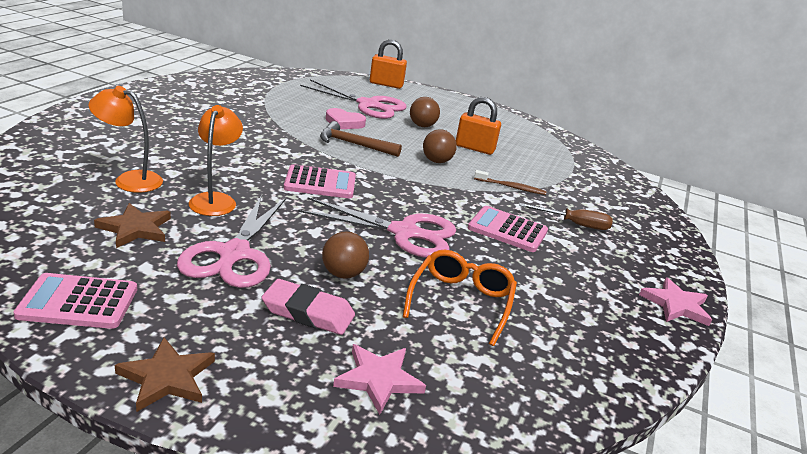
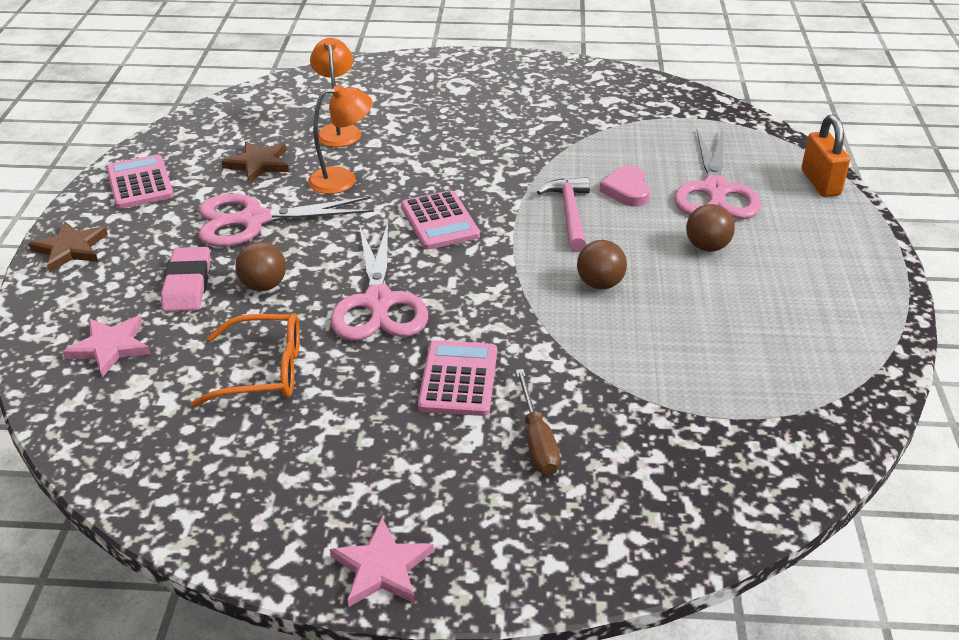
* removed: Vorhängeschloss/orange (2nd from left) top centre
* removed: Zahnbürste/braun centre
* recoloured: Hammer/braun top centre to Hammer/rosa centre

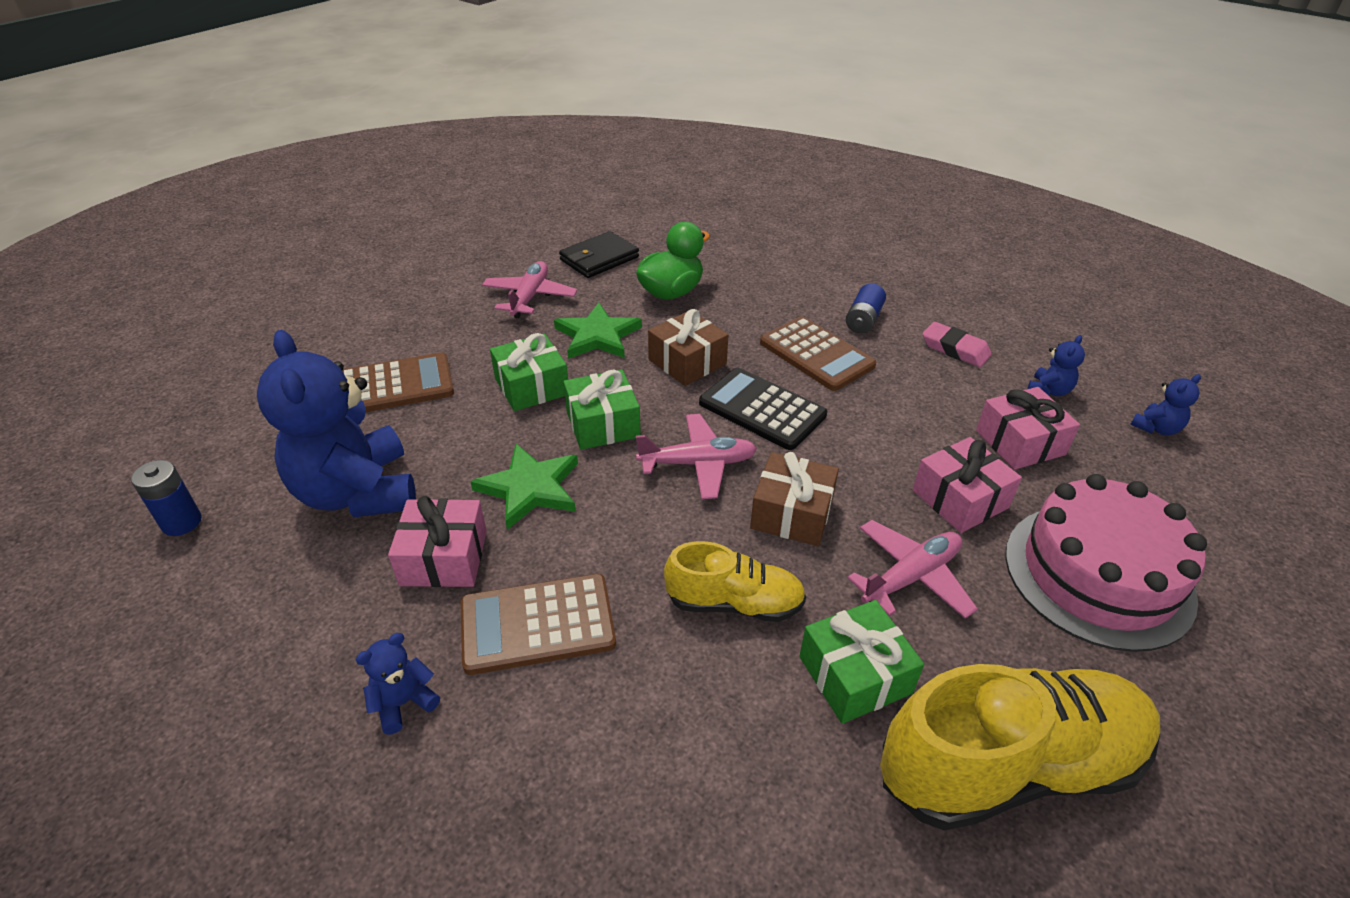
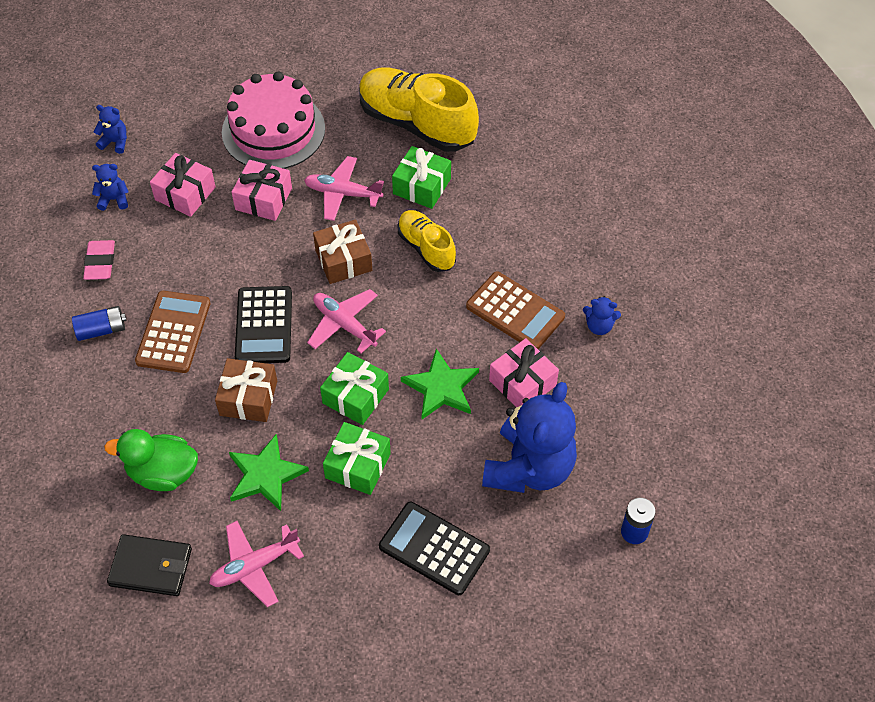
* recoloured: Taschenrechner/braun (1st from left) middle left to Taschenrechner/schwarz (2nd from left) bottom centre

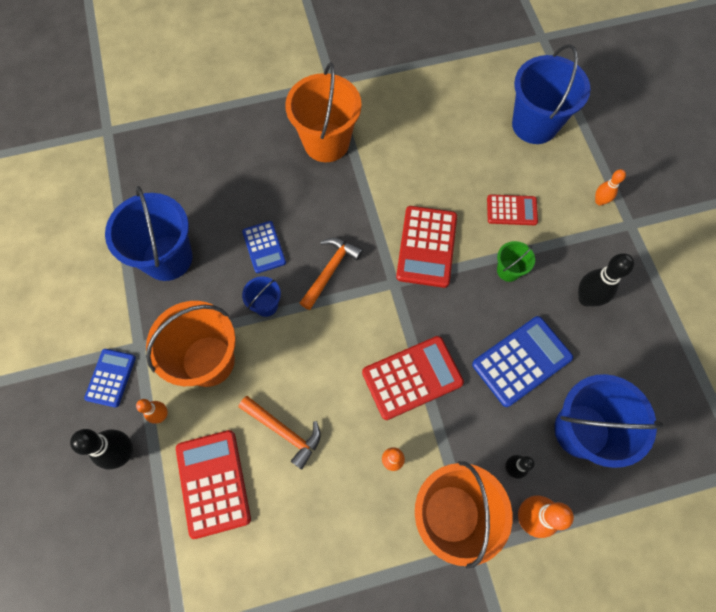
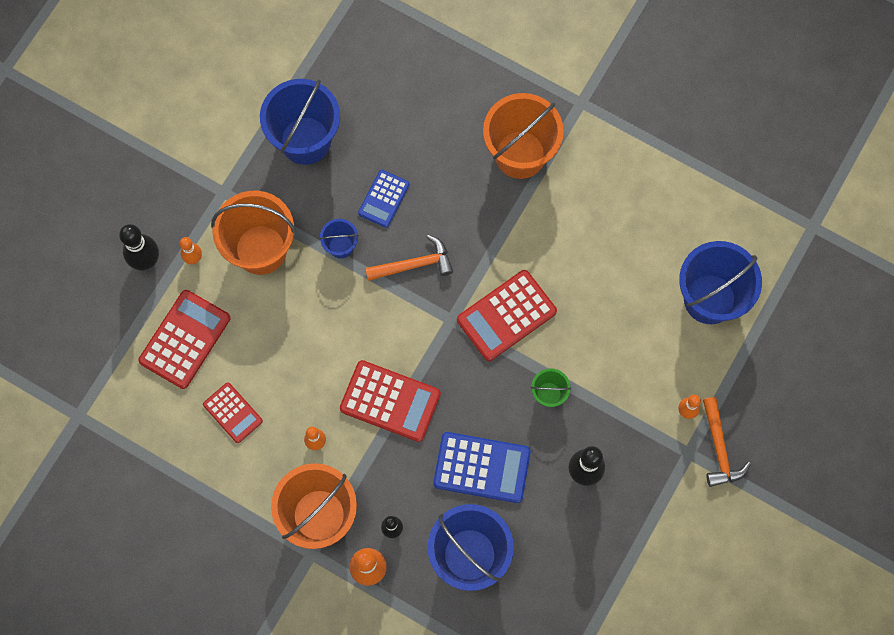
* removed: Taschenrechner/blau (1st from left) middle left
* moved: Hammer/orange (1st from left in the first image) bottom centre to Hammer/orange (2nd from left) bottom right
* moved: Taschenrechner/rot (4th from left in the first image) middle right to Taschenrechner/rot (2nd from left) middle left

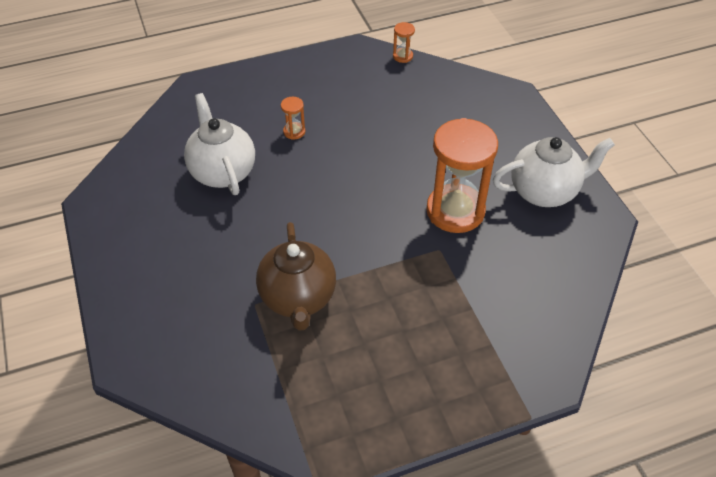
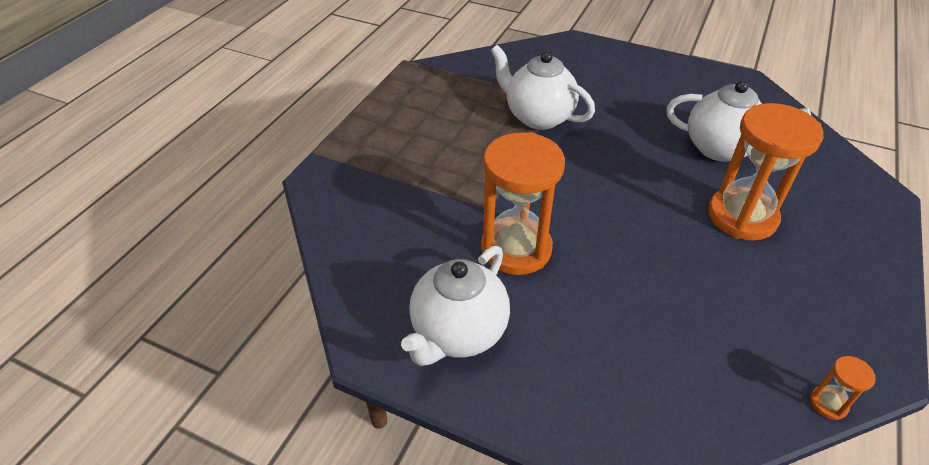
* recoloured: Teekanne/braun centre to Teekanne/weiß (2nd from left) top centre
* resized: Sanduhr/orange (1st from left in the first image) top centre = middle right x2.43

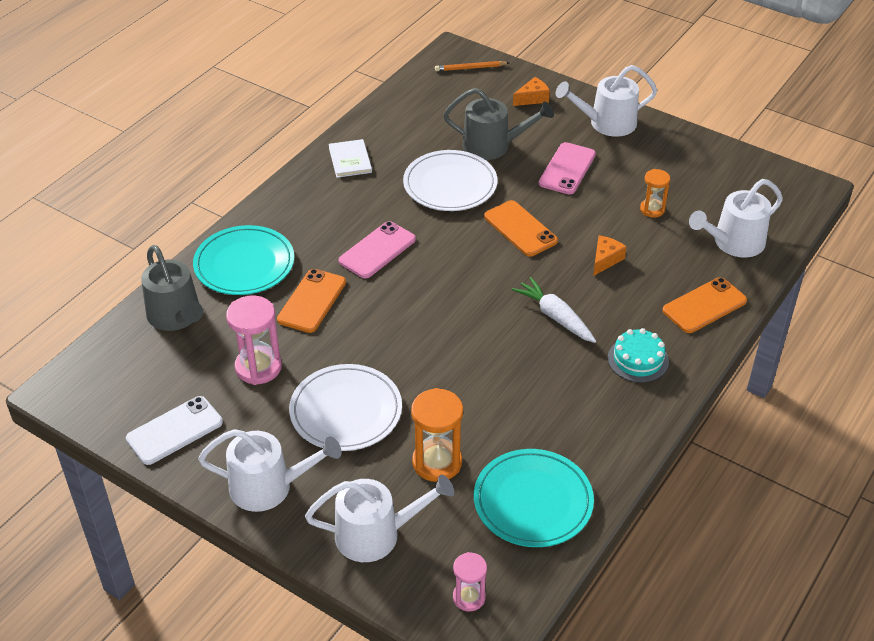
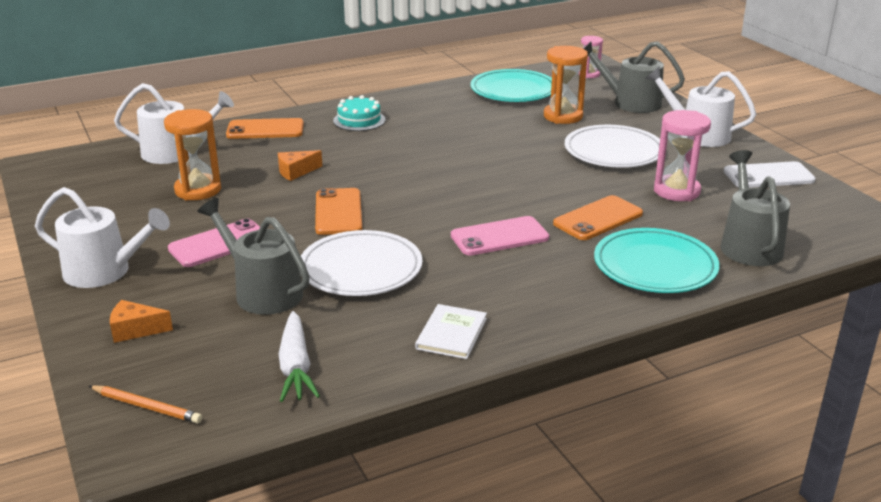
* moved: Karotte/weiß centre to bottom centre
* recoloured: Gießkanne/weiß (2nd from left) bottom centre to Gießkanne/grau (2nd from left) top right
* resized: Sanduhr/orange (2nd from left in the first image) top right = top left x1.66

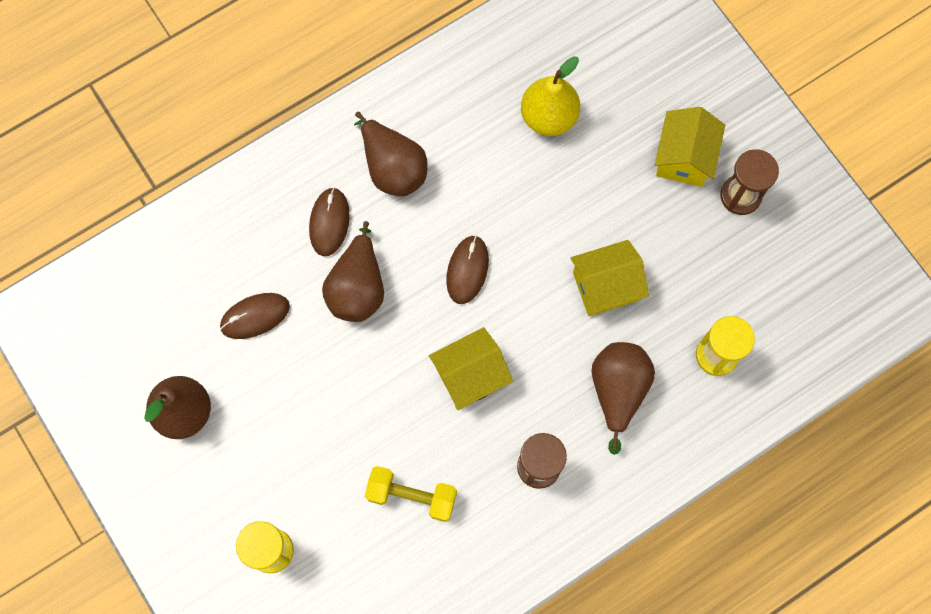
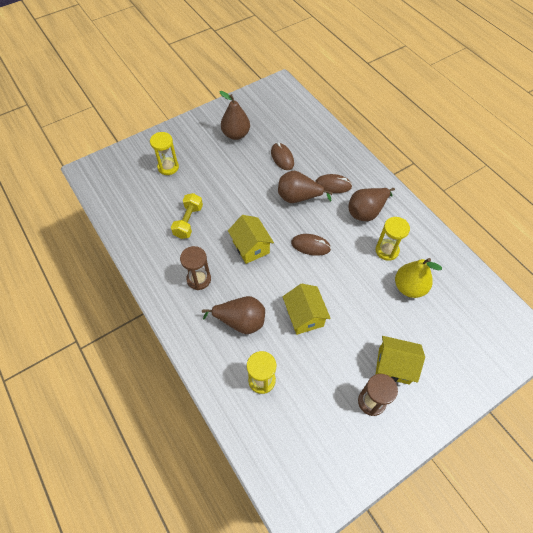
* added: Sanduhr/gelb (3rd from left) middle right

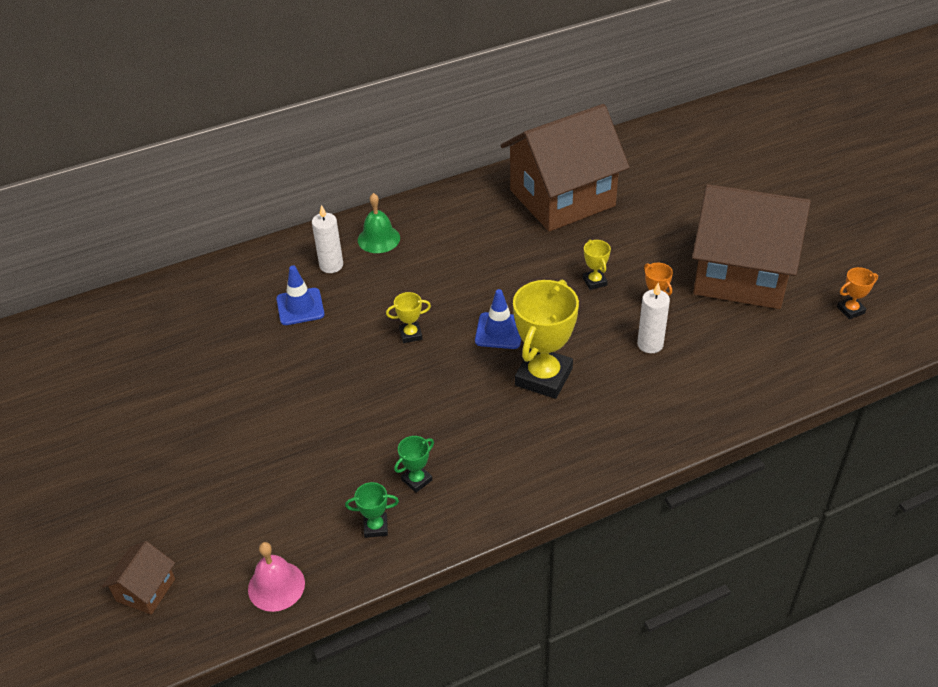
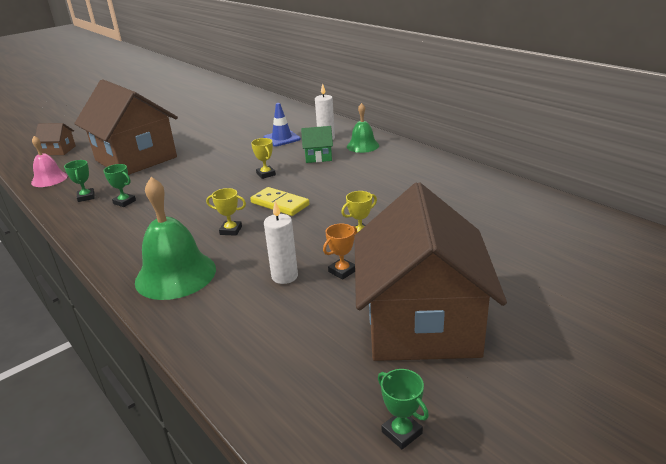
* added: Glocke/grün (1st from left) middle left
* added: Haus/grün top centre
* moved: Haus/braun (2nd from left) top centre to top left
* replaced: Leitkegel/blau (2nd from left) centre to Dominostein/gelb centre
* recoloured: Pokal/orange (2nd from left) middle right to Pokal/grün (3rd from left) bottom centre
* resized: Pokal/gelb (2nd from left in the first image) centre = centre x0.46

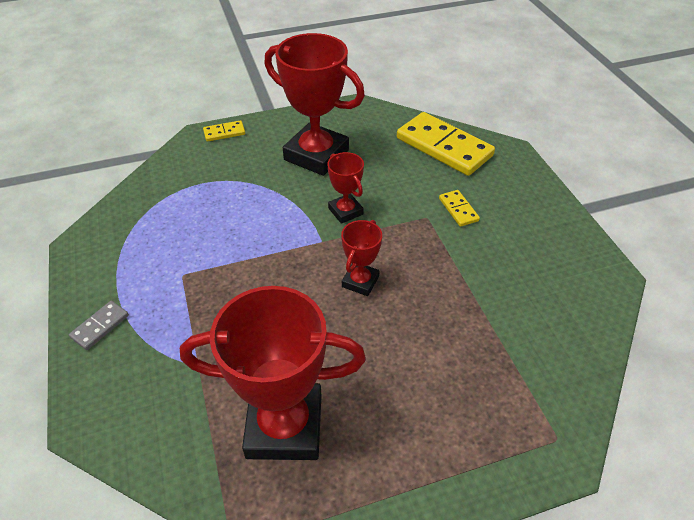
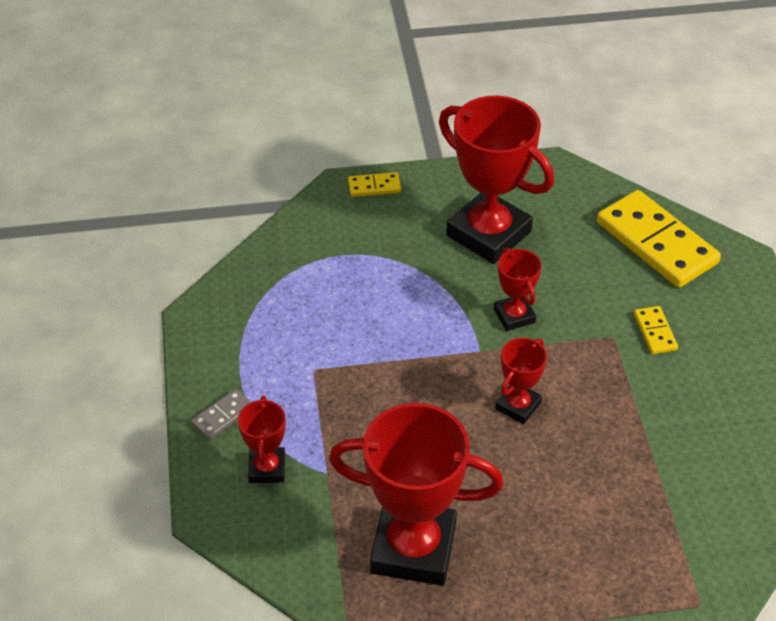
* added: Pokal/rot (1st from left) bottom centre

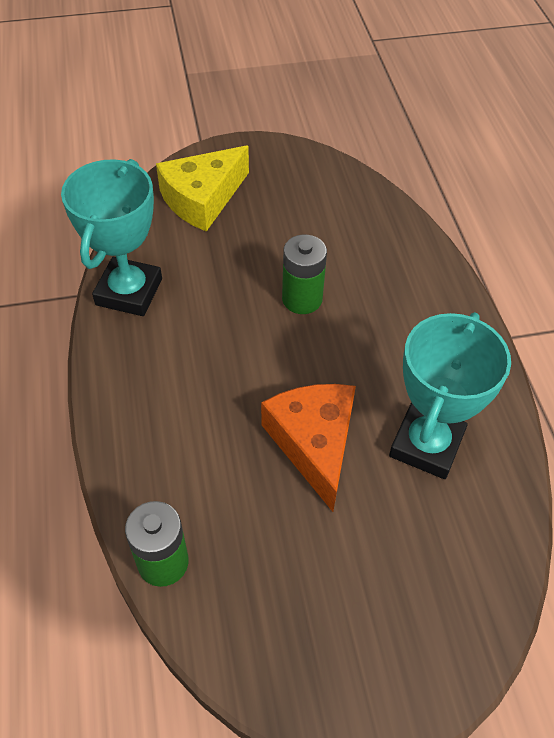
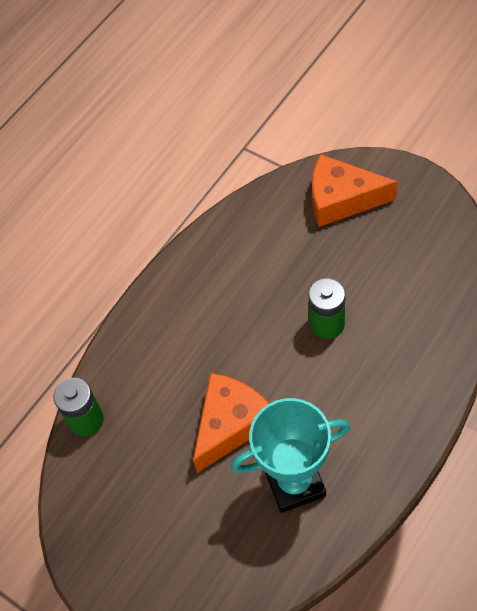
* removed: Pokal/türkis (1st from left) top left
* recoloured: Käse/gelb top centre to Käse/orange (2nd from left) top right

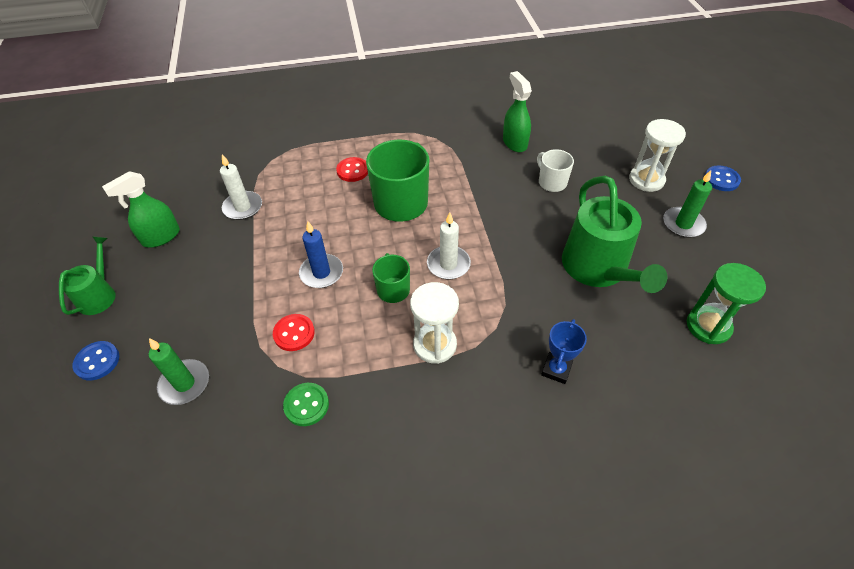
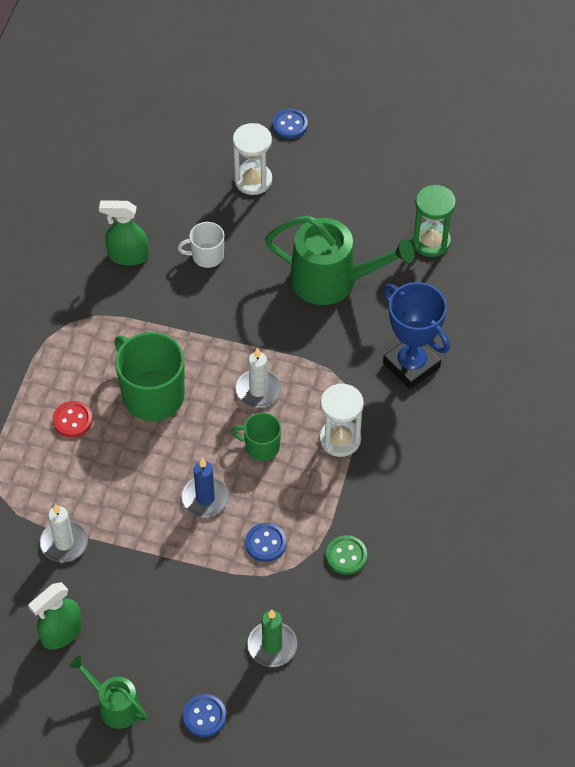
* removed: Kerze/grün (2nd from left) middle right
* recoloured: Knopf/rot (1st from left) centre to Knopf/blau (2nd from left) bottom centre
* turned: Sprühflasche/grün (1st from left) middle left = bottom left 60 degrees clockwise
* resized: Pokal/blau centre = middle right x1.85

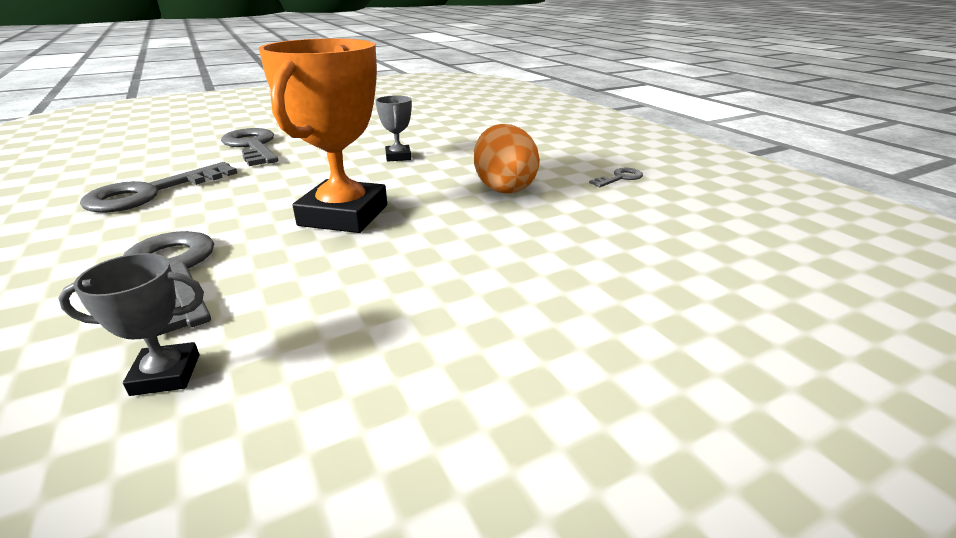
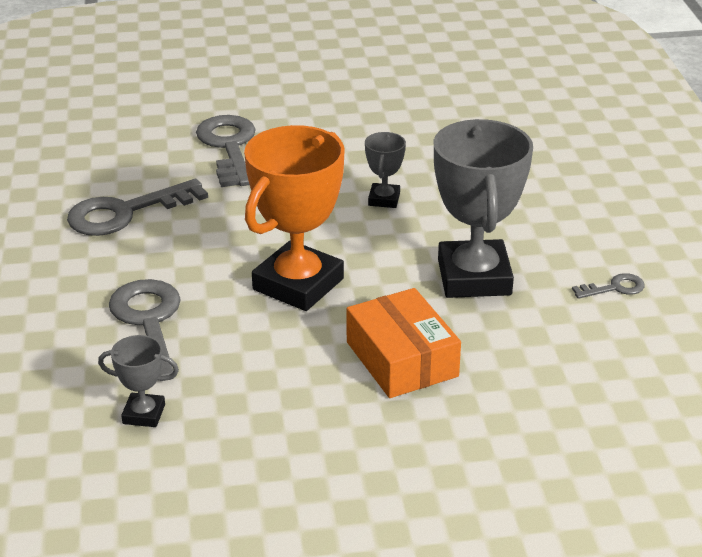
* added: Schachtel/orange centre
* replaced: Ei/orange top centre to Pokal/grau (3rd from left) middle right

